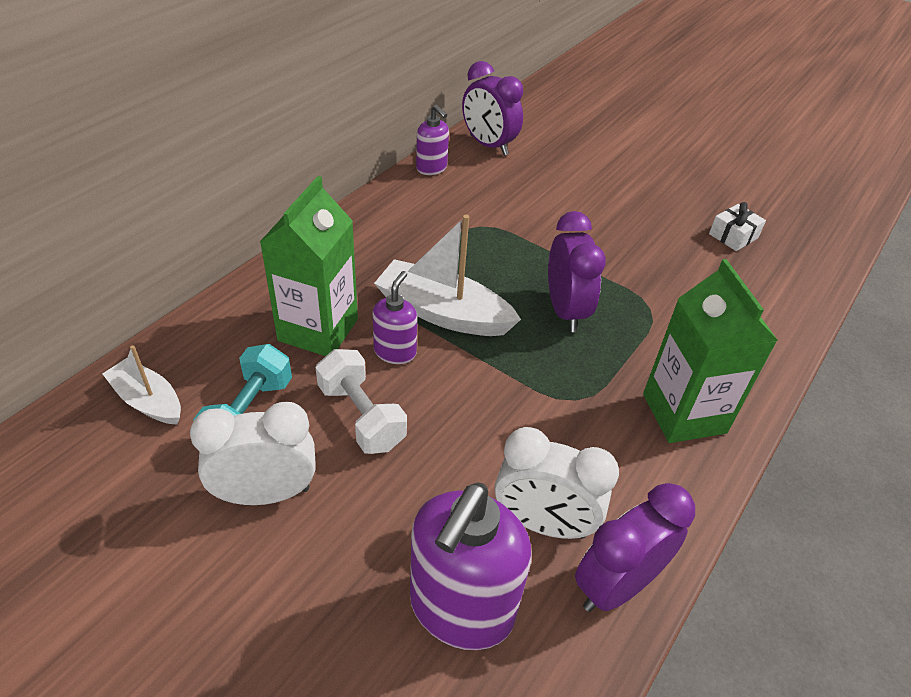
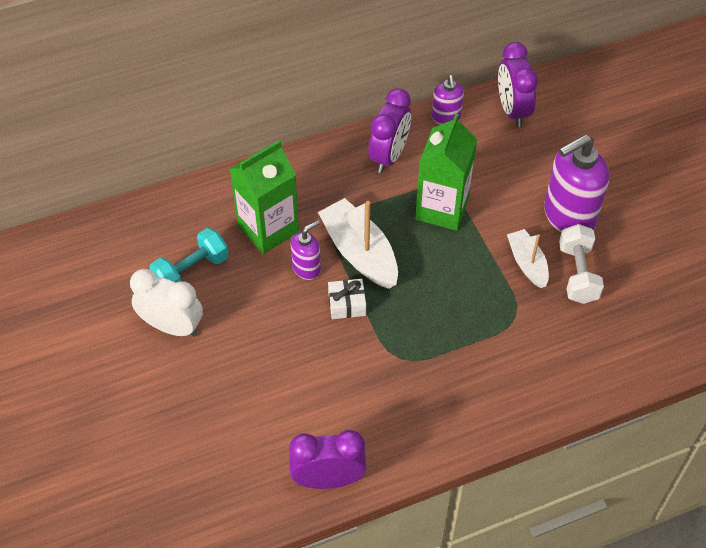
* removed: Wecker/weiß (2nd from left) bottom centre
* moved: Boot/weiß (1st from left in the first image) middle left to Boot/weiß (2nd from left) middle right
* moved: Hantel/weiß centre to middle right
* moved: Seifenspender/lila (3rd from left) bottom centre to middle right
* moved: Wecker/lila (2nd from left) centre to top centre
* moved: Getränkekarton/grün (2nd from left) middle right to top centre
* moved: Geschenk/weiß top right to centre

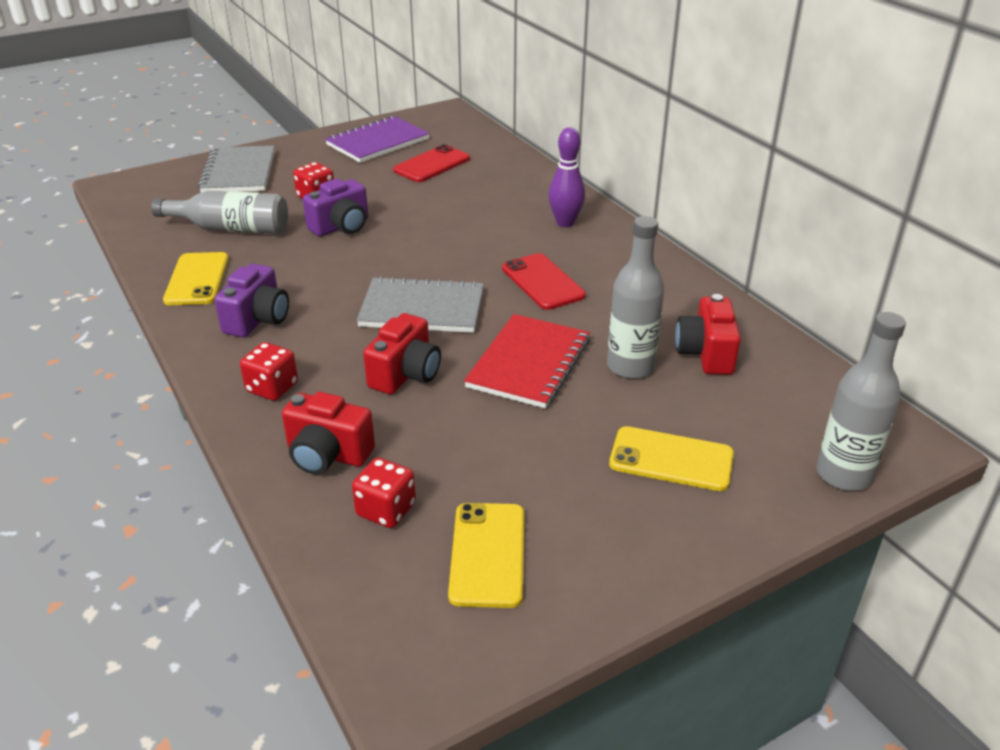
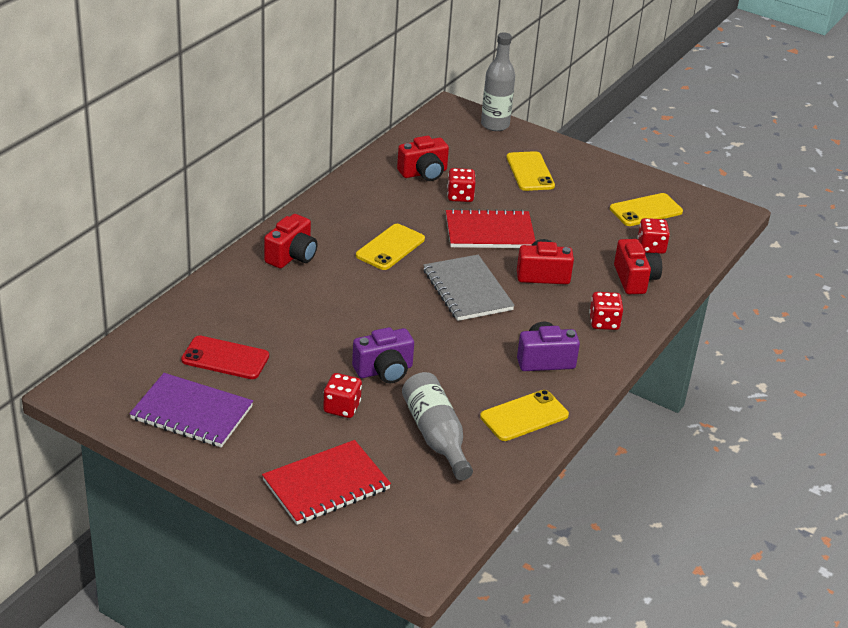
* replaced: Bowlingkegel/lila top centre to Kamera/rot (1st from left) centre
* replaced: Flasche/grau (2nd from left) centre to Spielwürfel/rot (2nd from left) top centre
* recoloured: Notizbuch/grau (1st from left) top left to Notizbuch/rot (1st from left) bottom centre
* recoloured: Handy/rot (2nd from left) centre to Handy/gelb (1st from left) centre
* turned: Kamera/lila (2nd from left in the first image) top centre = centre 135 degrees clockwise

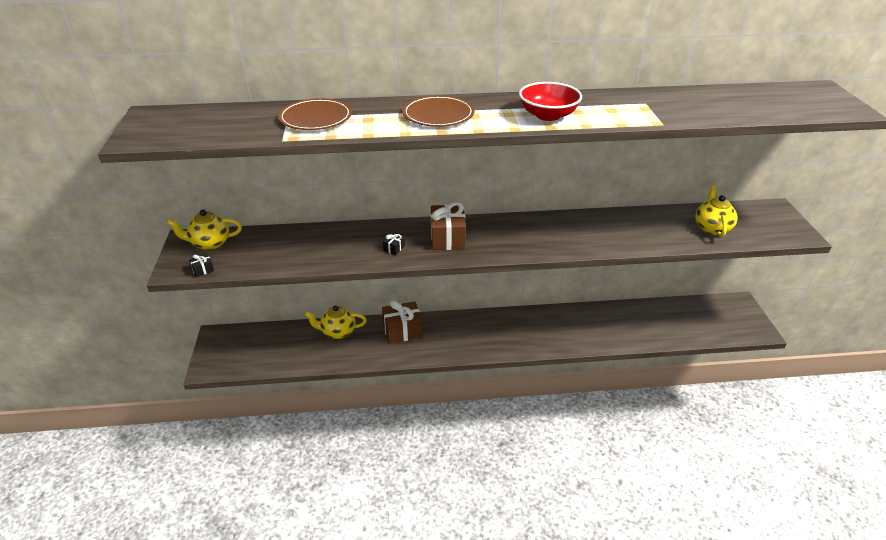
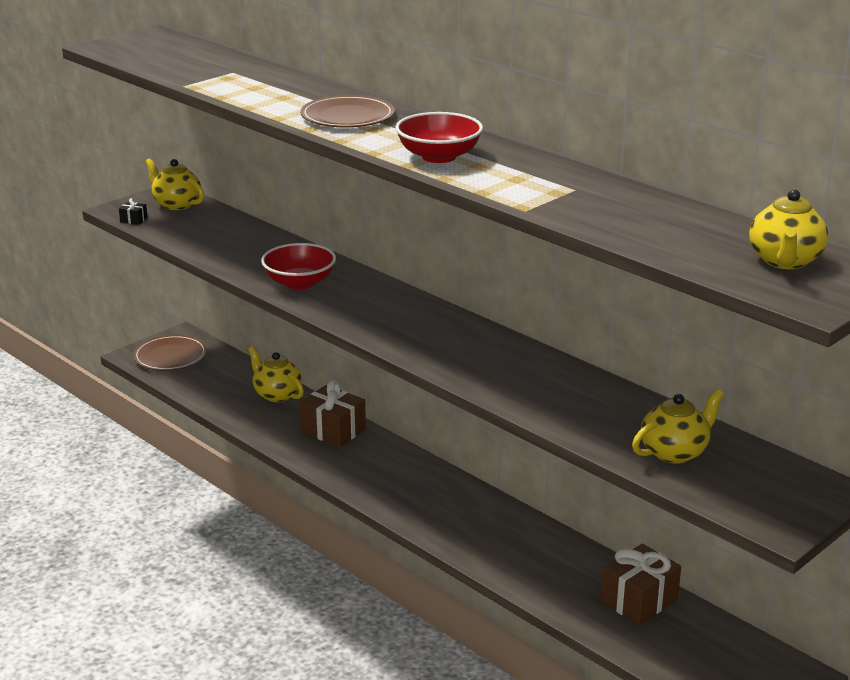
* added: Teekanne/gelb (4th from left) middle right
* moved: Teller/braun (1st from left) top centre to middle left
* moved: Geschenk/braun (2nd from left) centre to bottom right
* replaced: Geschenk/schwarz (2nd from left) centre to Schüssel/rot (1st from left) centre

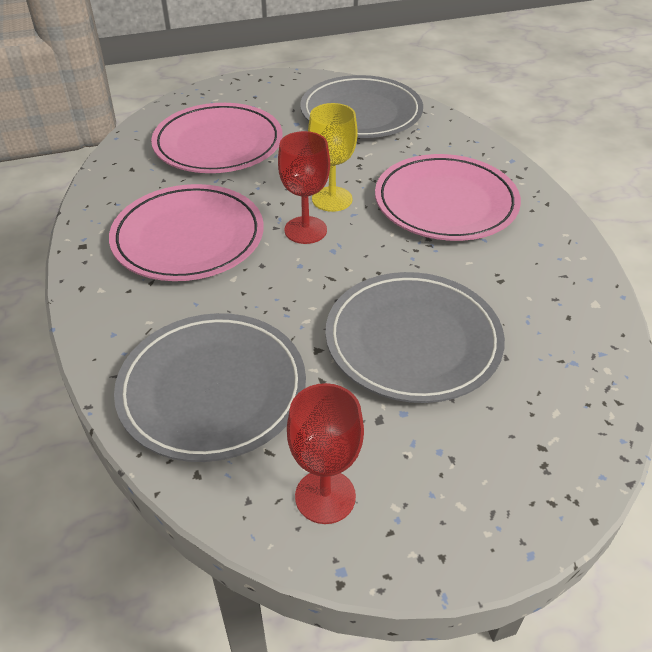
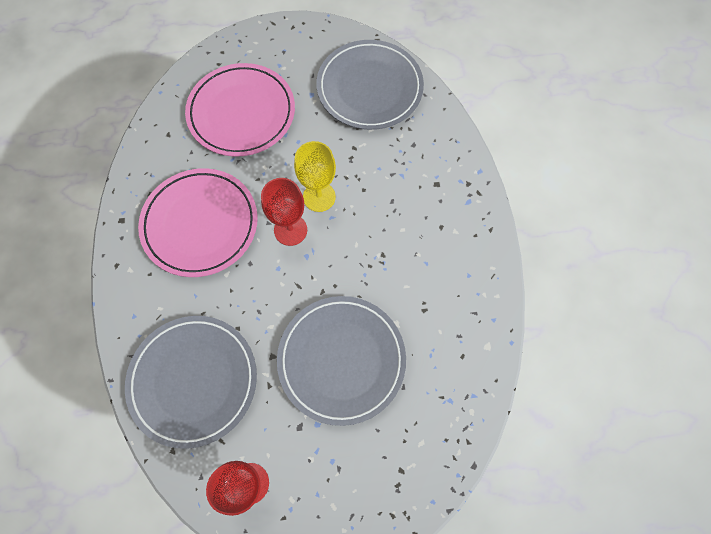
* removed: Teller/rosa (3rd from left) top right

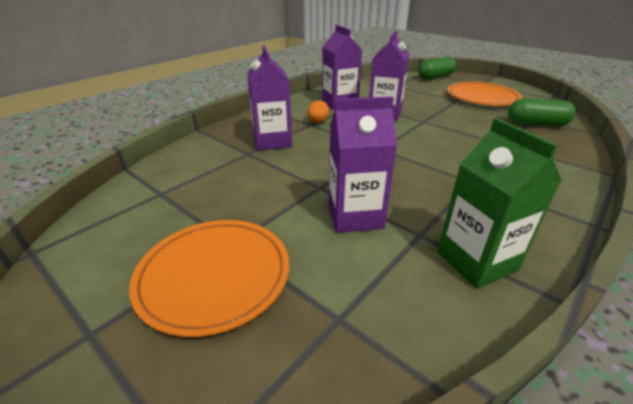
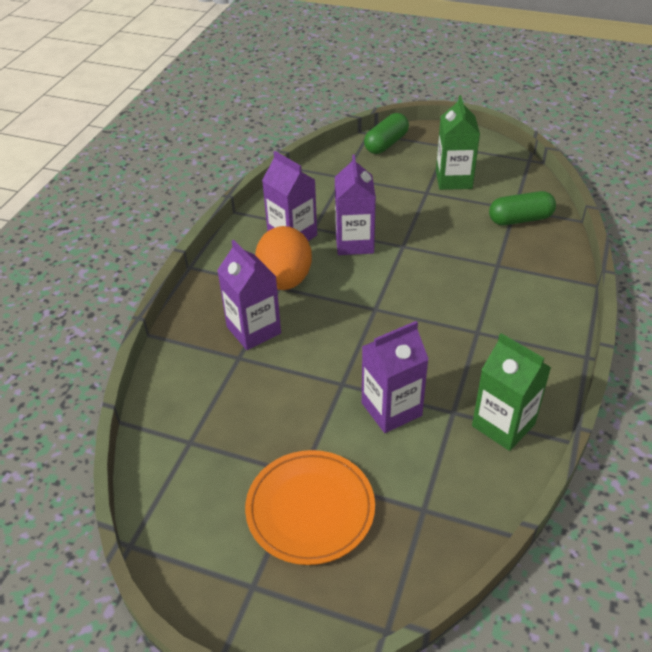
* replaced: Teller/orange (2nd from left) top right to Getränkekarton/grün (1st from left) top right
* resized: Ei/orange top centre = centre x2.17

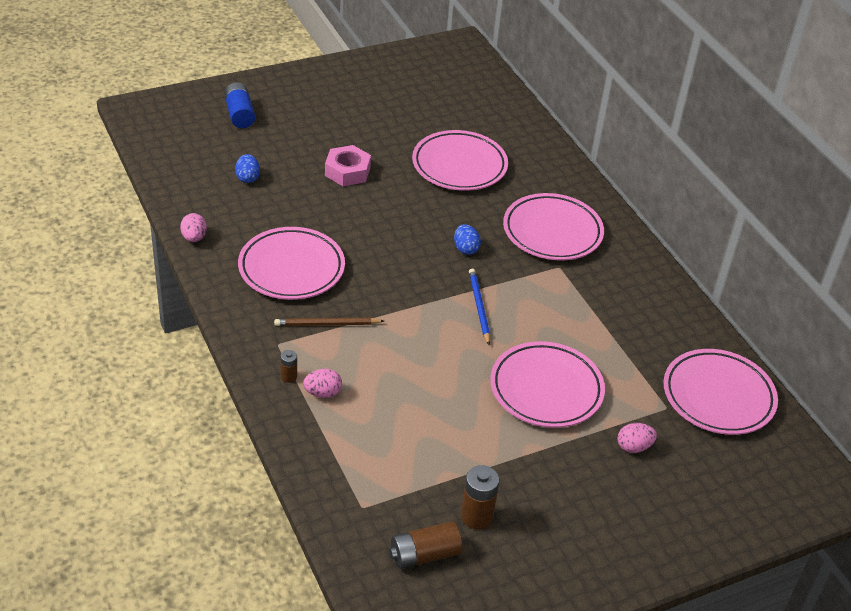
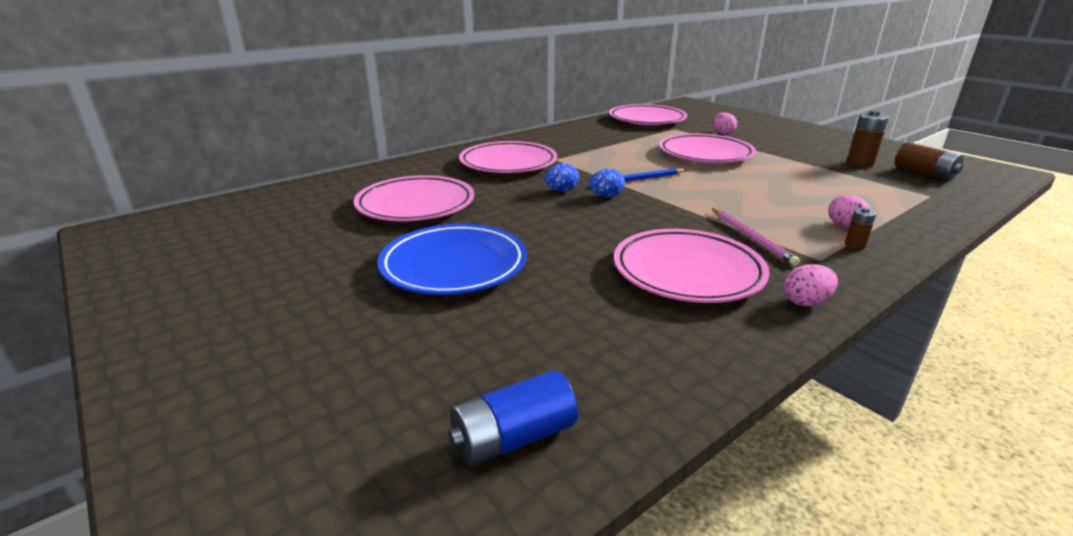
* moved: Ei/rosa (1st from left in the first image) middle left to Ei/rosa (2nd from left) middle right
* moved: Batterie/blau top left to bottom centre
* moved: Ei/blau (1st from left in the first image) top left to Ei/blau (2nd from left) centre
* replaced: Sechskantmutter/rosa top centre to Teller/blau centre
* recoloured: Bleistift/braun centre to Bleistift/rosa middle right

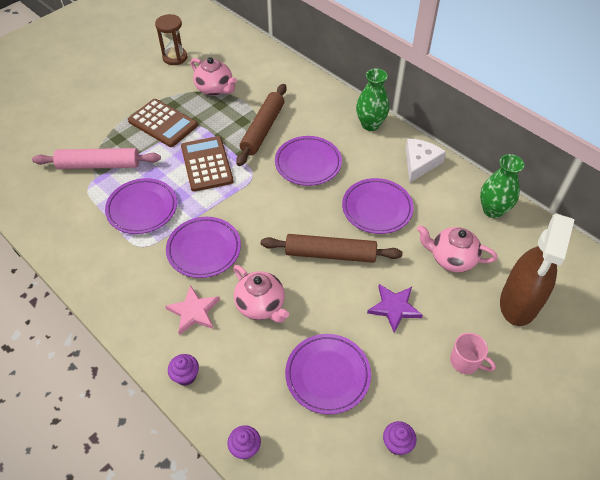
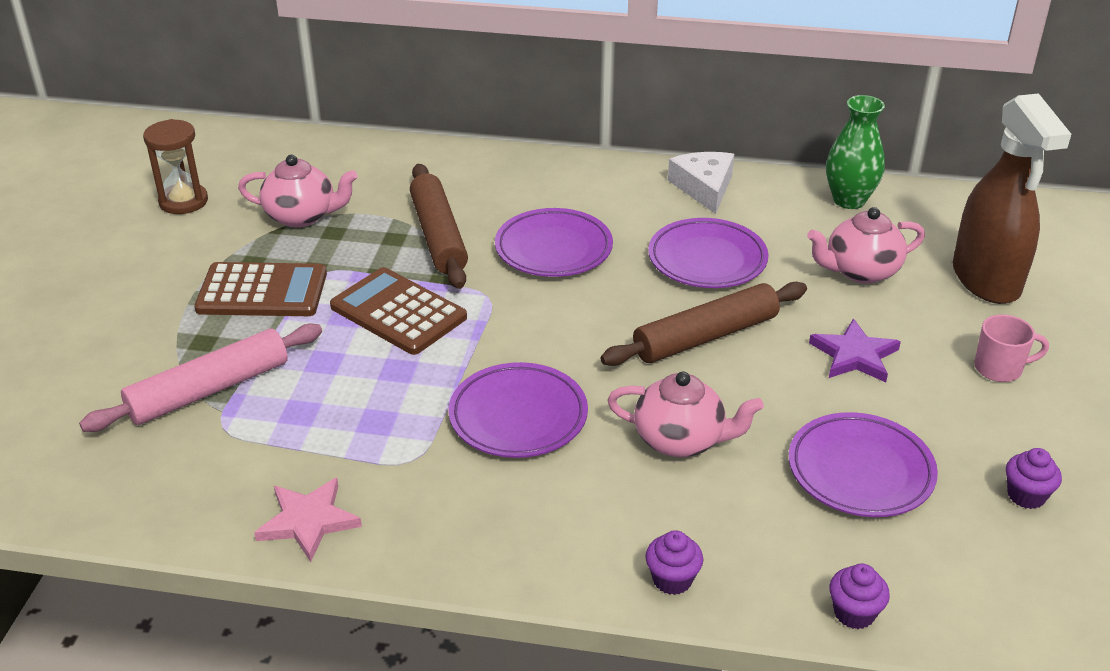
* removed: Teller/lila (1st from left) middle left
* removed: Vase/grün (1st from left) top centre
* moved: Stern/rosa middle left to bottom left

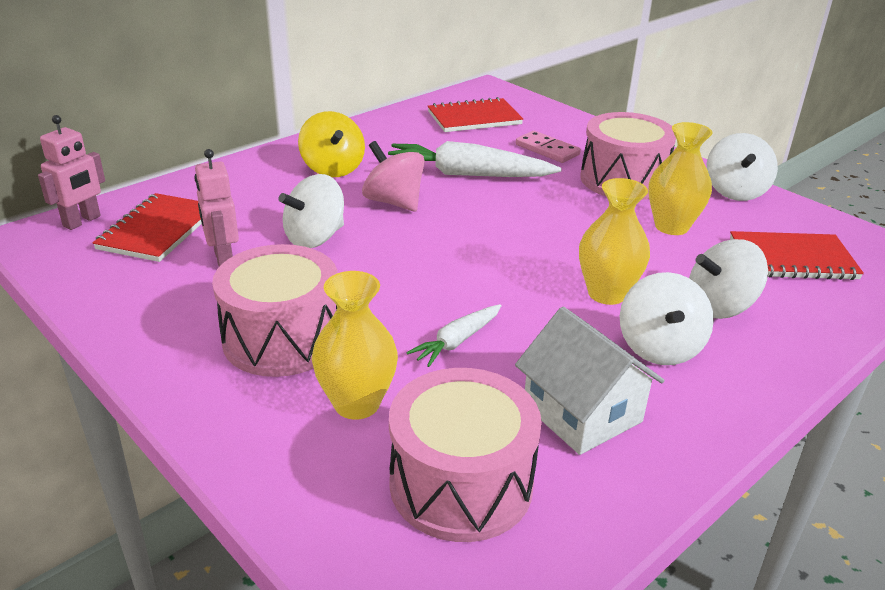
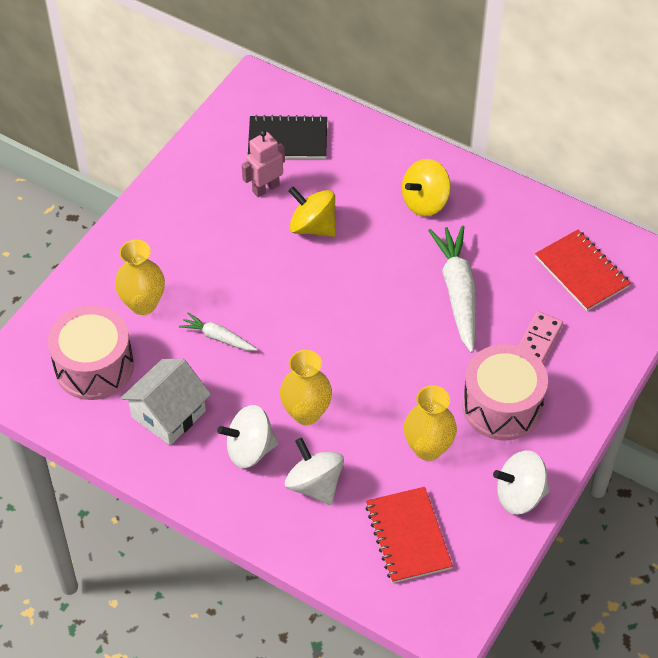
* removed: Roboter/rosa (1st from left) top left
* removed: Trommel/rosa (1st from left) middle left
* removed: Kreisel/rosa top centre
* recoloured: Notizbuch/rot (1st from left) middle left to Notizbuch/schwarz top centre
* recoloured: Kreisel/weiß (1st from left) centre to Kreisel/gelb (1st from left) top centre

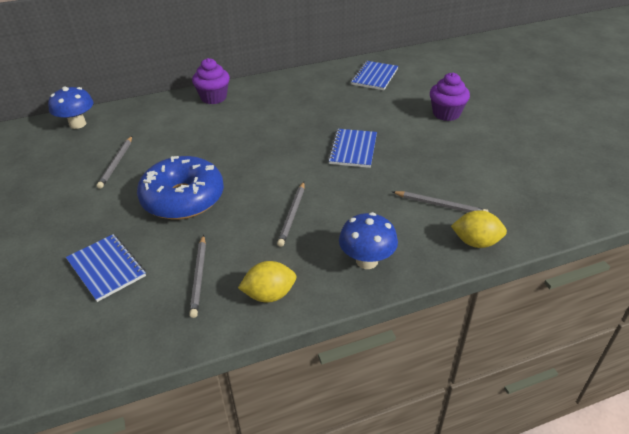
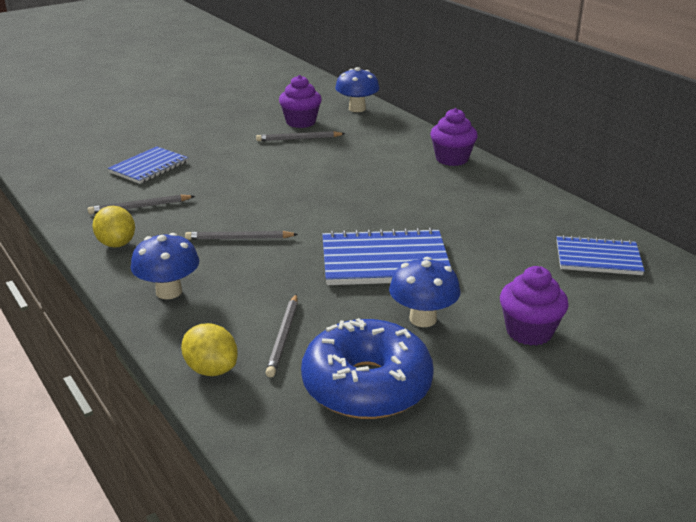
* added: Muffin/lila (1st from left) top centre
* added: Pilz/blau (3rd from left) centre
* moved: Donut/blau middle left to bottom centre
* turned: Zitrone/gelb (2nd from left) middle right = bottom left 45 degrees counterclockwise
* resized: Notizbuch/blau (2nd from left) centre = centre x1.53

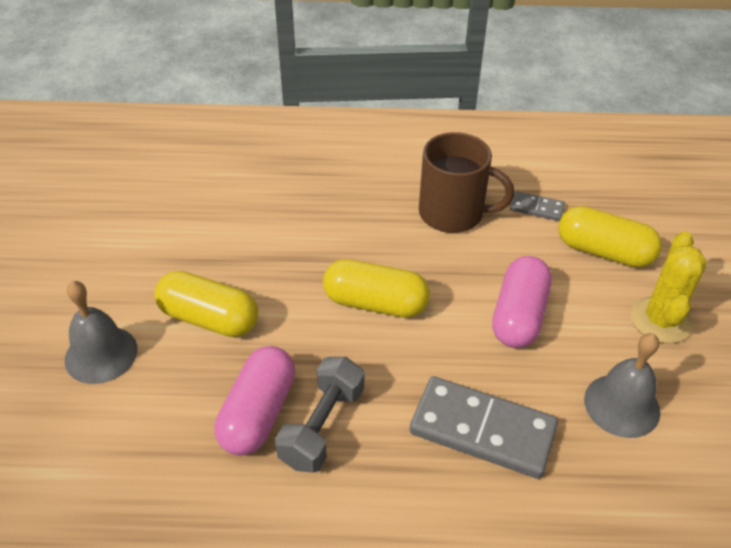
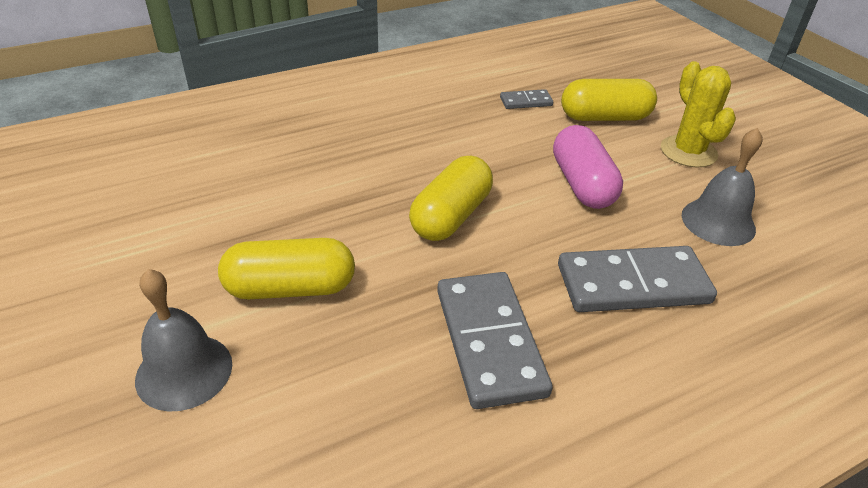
* removed: Kapsel/rosa (1st from left) bottom centre
* removed: Tasse/braun top centre
* replaced: Hantel/grau bottom centre to Dominostein/grau (1st from left) bottom centre
* turned: Kapsel/gelb (2nd from left) centre = centre 45 degrees counterclockwise

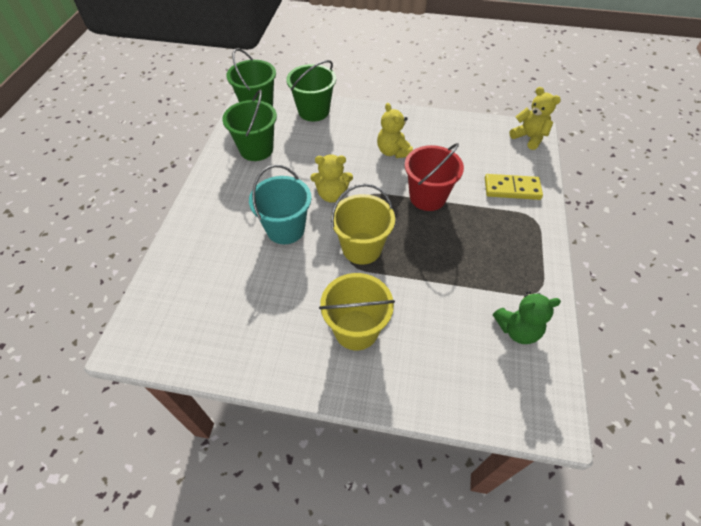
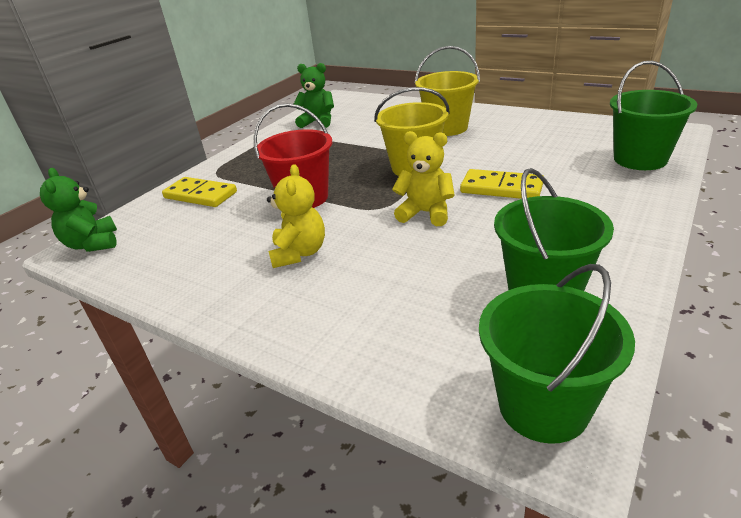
* moved: Eimer/grün (3rd from left) top centre to top right
* replaced: Eimer/türkis centre to Dominostein/gelb (2nd from left) middle right
* recoloured: Teddybär/gelb (3rd from left) top right to Teddybär/grün (1st from left) middle left

